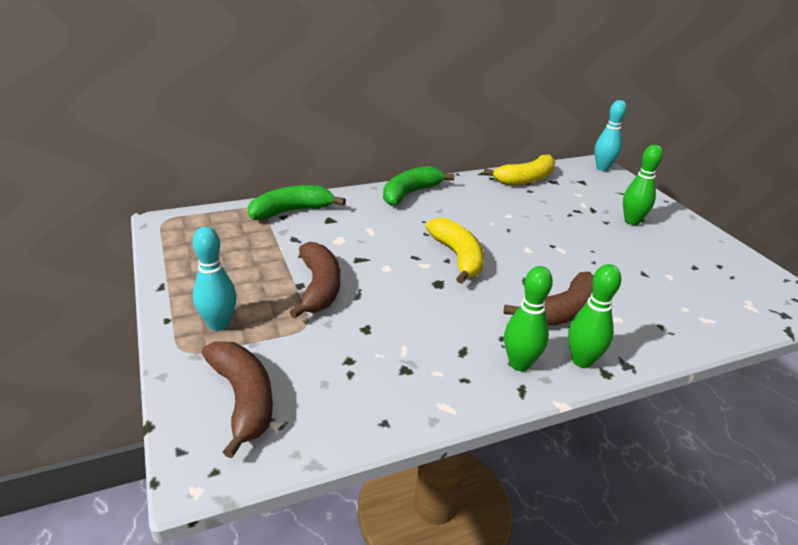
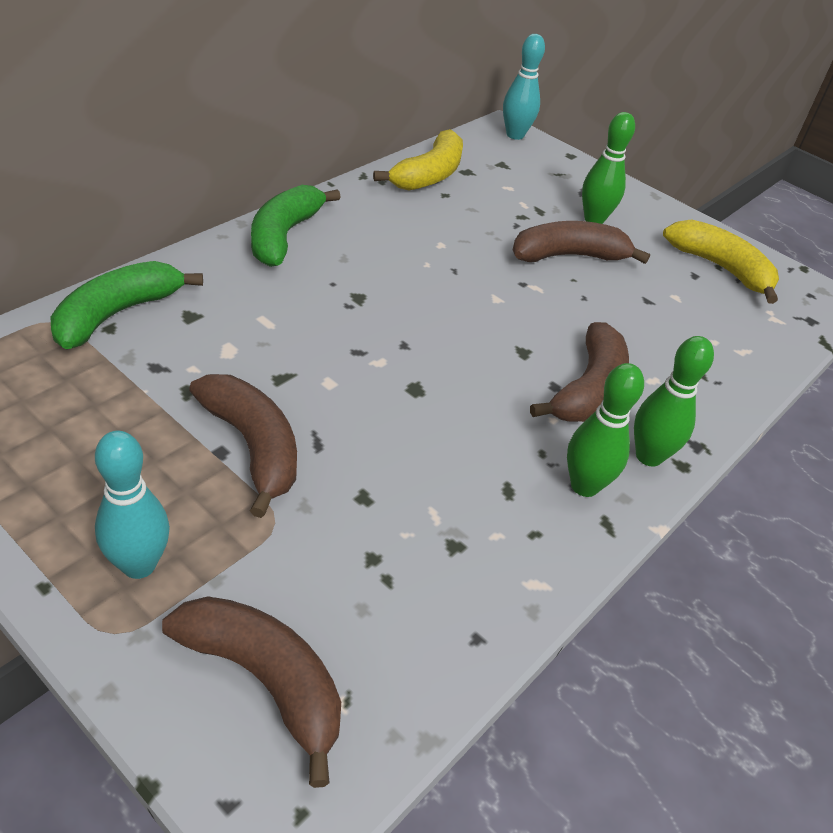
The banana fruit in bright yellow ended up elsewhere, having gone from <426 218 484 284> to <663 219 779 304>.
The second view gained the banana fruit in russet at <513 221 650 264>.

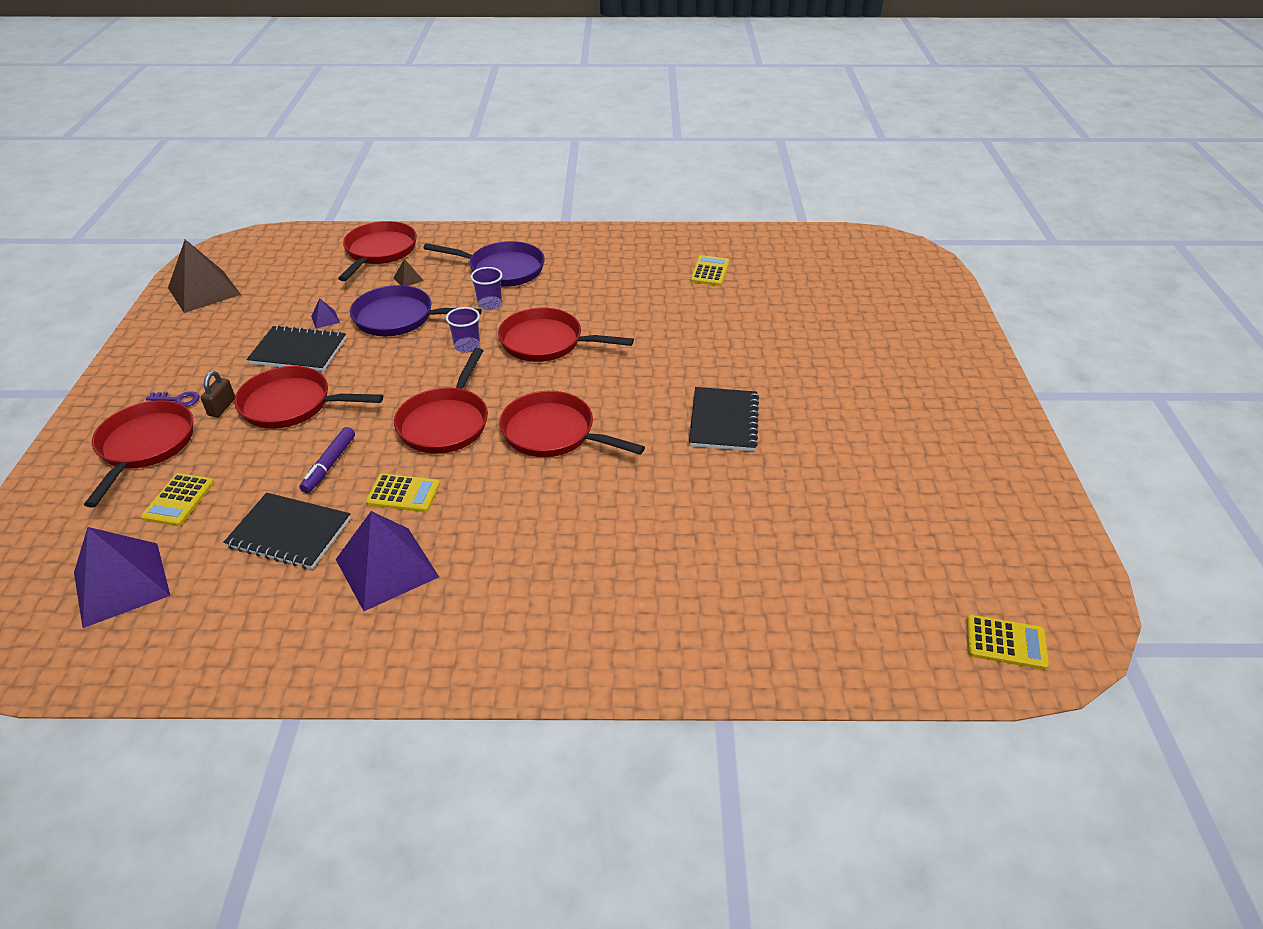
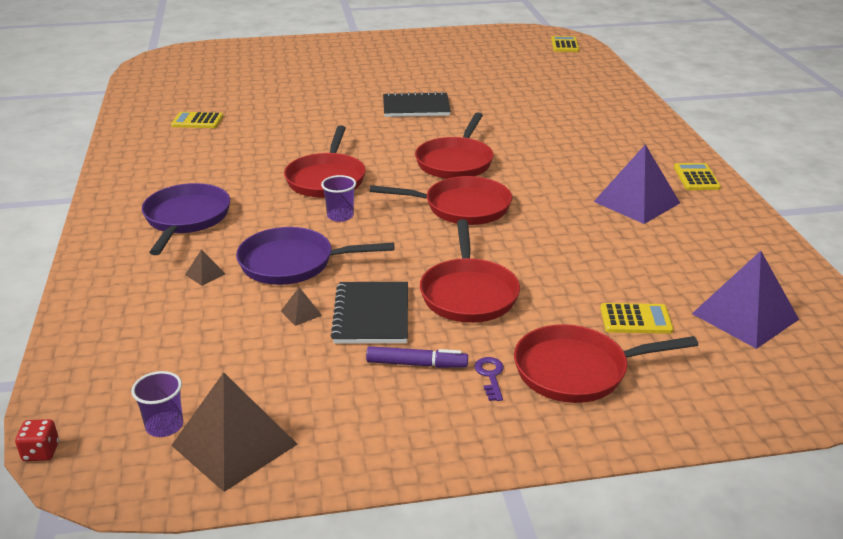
The second view lost the frying pan in red at <338 221 417 281>.
The tumbler in purple ended up elsewhere, having gone from <470 267 502 310> to <131 371 183 437>.
The frying pan in purple at <350 285 482 336> ended up facing another way, 90 degrees clockwise from before.
What was the pyramid in purple at <311 298 340 328> turned into the pyramid in russet at <281 287 322 326>.
The second view lost the lock in russet at <201 371 235 417>.
The marker in purple ended up elsewhere, having gone from <299 427 355 493> to <366 346 468 368>.
The pocket calculator in bright yellow ended up elsewhere, having gone from <366 473 440 512> to <674 163 721 190>.
The second view lost the exercise book in jet-black at <223 493 351 569>.
The second view gained the die in red at <15 419 59 461>.

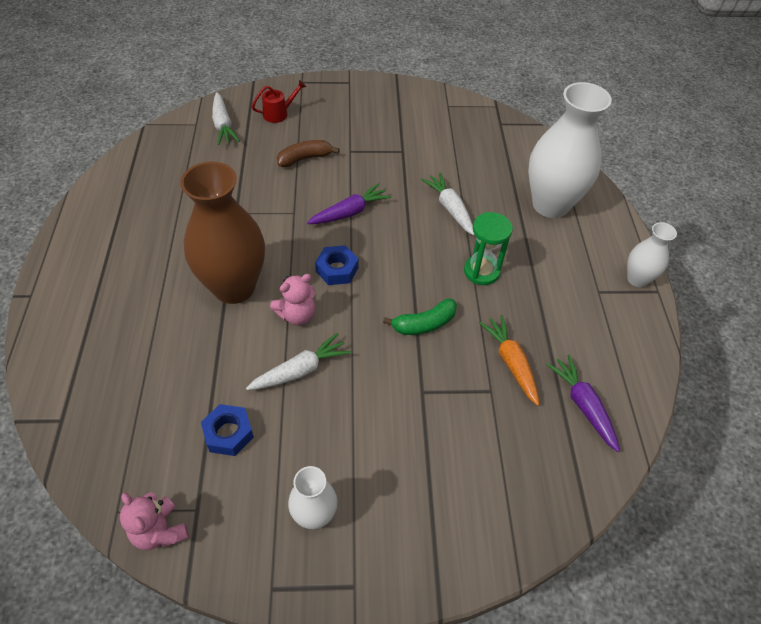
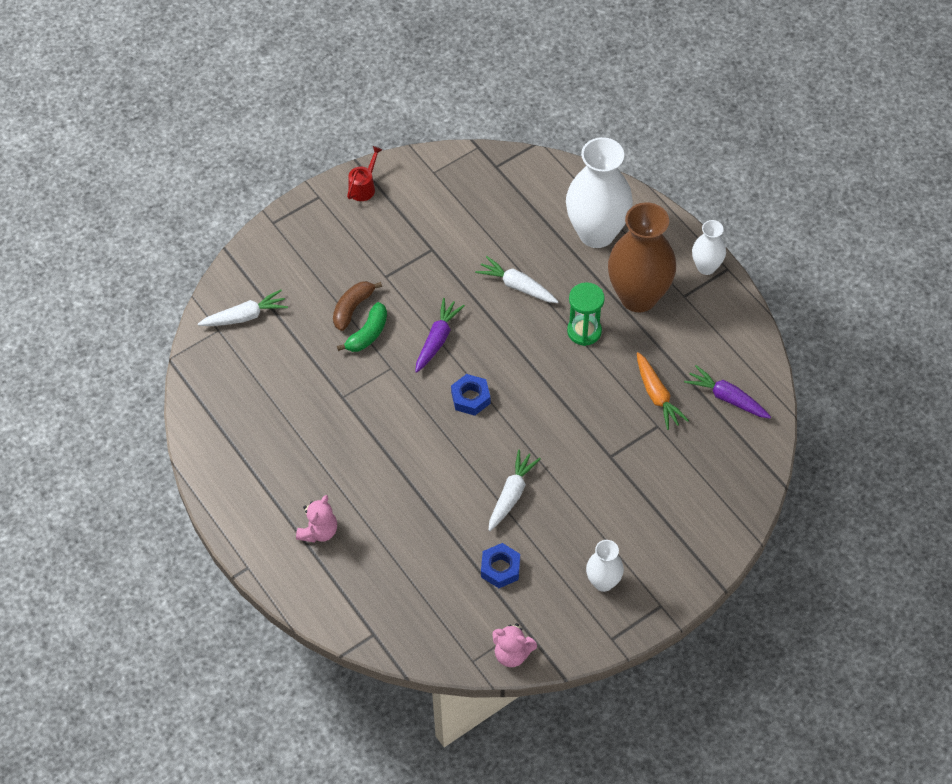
The watering pot in red ended up elsewhere, having gone from <252 80 306 123> to <347 146 382 201>.
The root vegetable in pure white at <212 92 240 145> ended up facing another way, 60 degrees counterclockwise from before.
The vase in russet ended up elsewhere, having gone from <180 162 265 304> to <608 202 676 312>.
The stuffed bear in pink ended up elsewhere, having gone from <270 274 315 325> to <296 495 337 543>.
The banana fruit in leaf-green ended up elsewhere, having gone from <383 299 457 335> to <337 302 387 352>.
The root vegetable in orange-coloured at <479 315 540 406> ended up facing another way, 150 degrees counterclockwise from before.

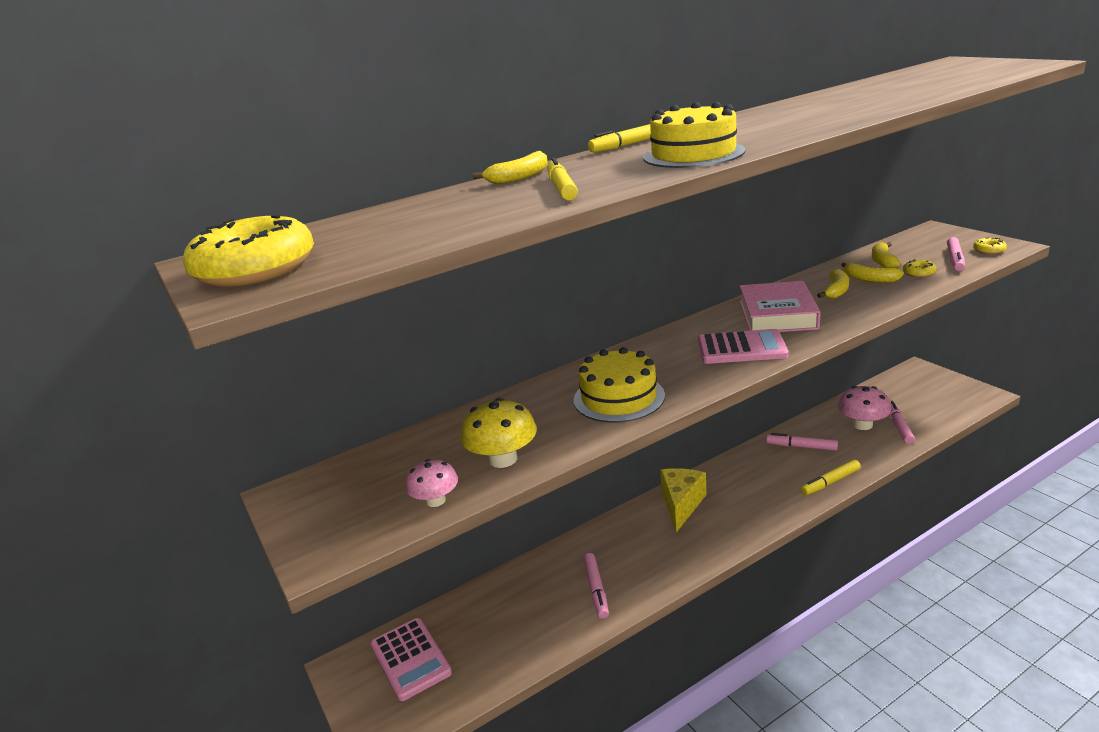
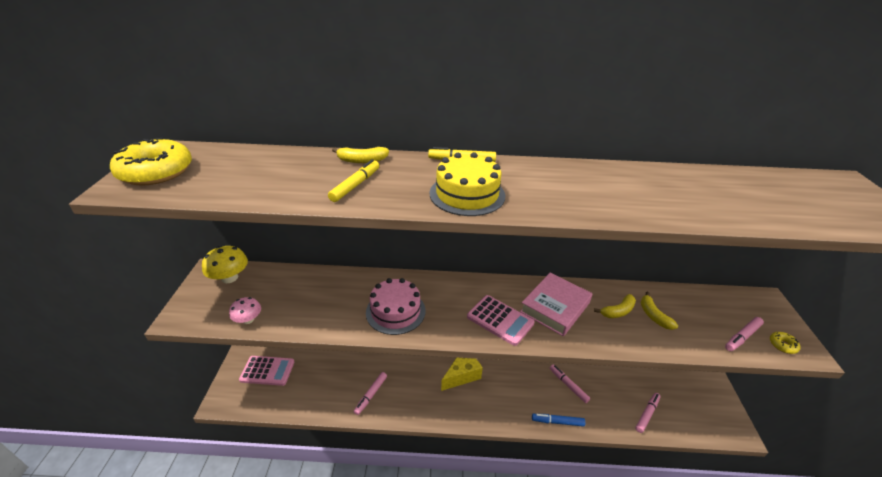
The second view lost the banana fruit in bright yellow at <872 242 901 268>.
The second view lost the donut in bright yellow at <903 259 936 277>.
What was the gateau in bright yellow at <574 347 665 423> turned into the gateau in pink at <366 278 425 335>.
The second view lost the toadstool in pink at <838 386 891 430>.
The toadstool in bright yellow ended up elsewhere, having gone from <461 398 537 468> to <202 246 248 283>.
What was the marker in bright yellow at <801 460 861 495> turned into the marker in royal blue at <532 414 585 427>.
The pocket calculator in pink at <371 618 452 701> ended up facing another way, 90 degrees counterclockwise from before.

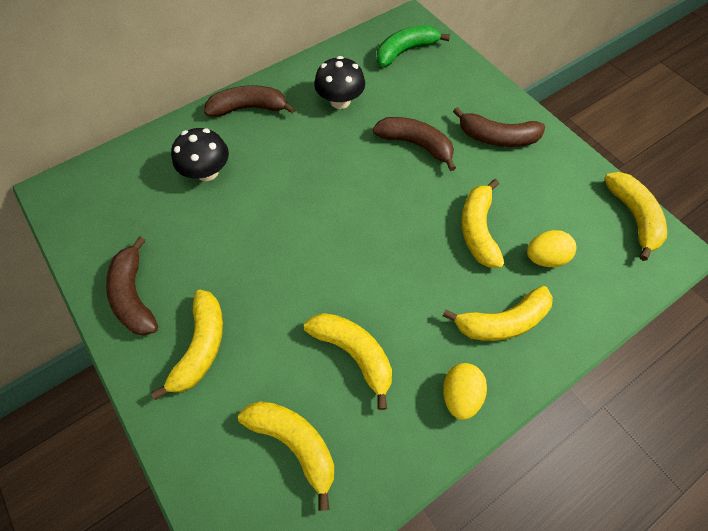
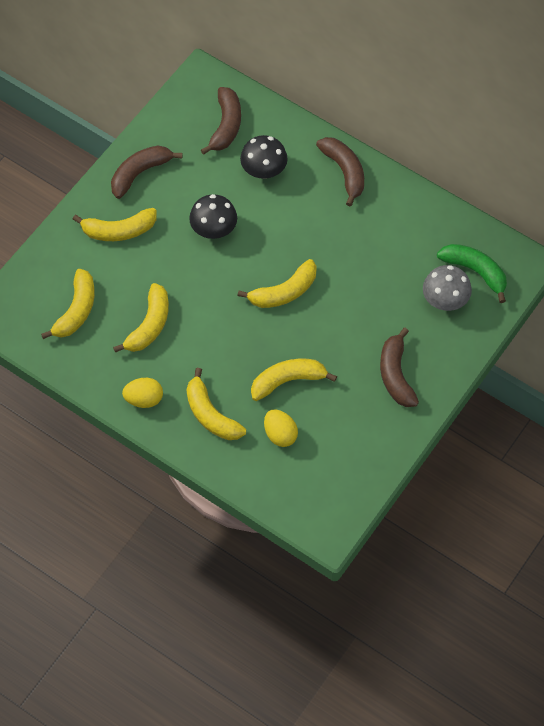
The toadstool in jet-black ended up elsewhere, having gone from <314 56 365 109> to <189 194 237 239>.
The banana fruit in russet ended up elsewhere, having gone from <372 117 456 171> to <201 87 241 155>.
The banana fruit in bright yellow ended up elsewhere, having gone from <604 172 667 261> to <238 259 317 308>.
The second view gained the toadstool in ash-grey at <423 265 472 311>.

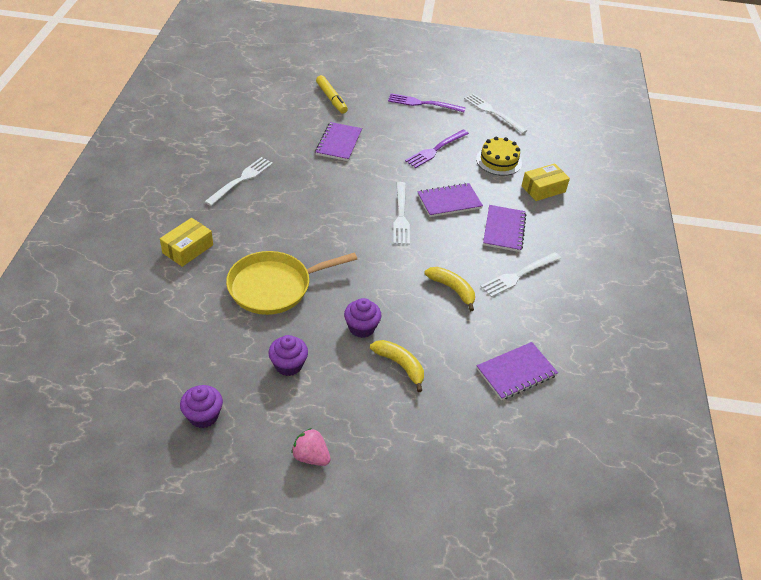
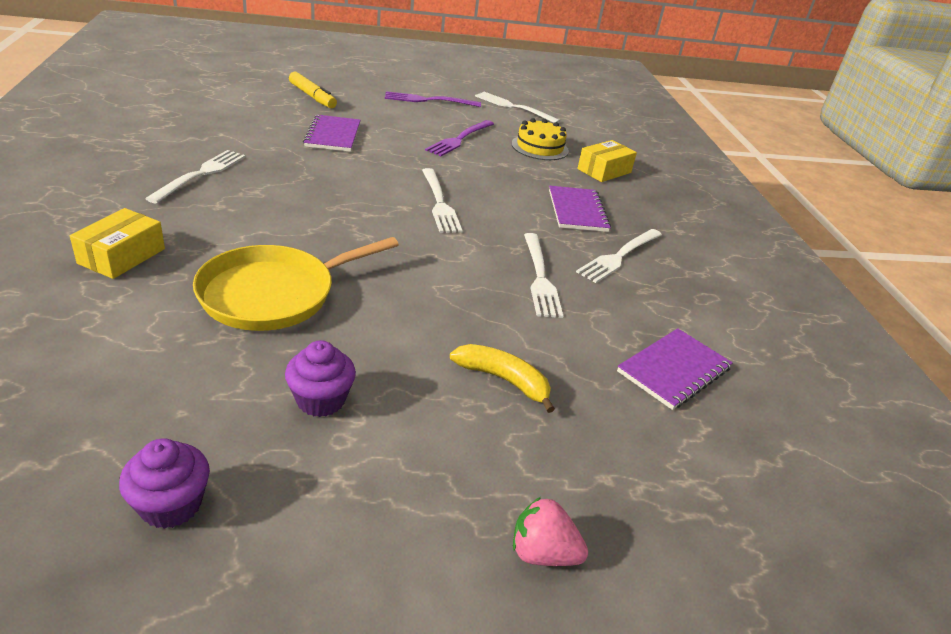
The second view lost the exercise book in purple at <417 183 483 217>.
Where the banana fruit in bright yellow stood at <424 267 475 311>, the table fork in pure white came to stand at <524 233 563 318>.
The second view lost the fairy cake in purple at <344 298 382 338>.
The toy strawberry in pink ended up elsewhere, having gone from <291 428 331 466> to <513 497 588 566>.

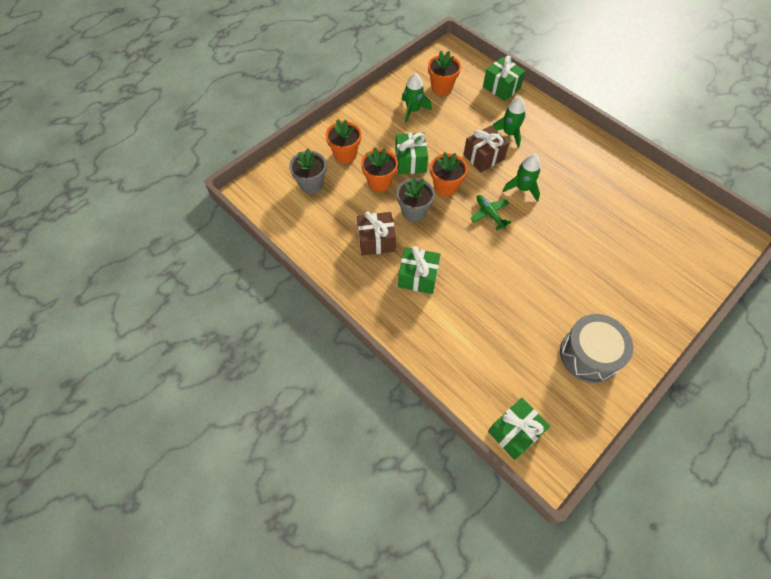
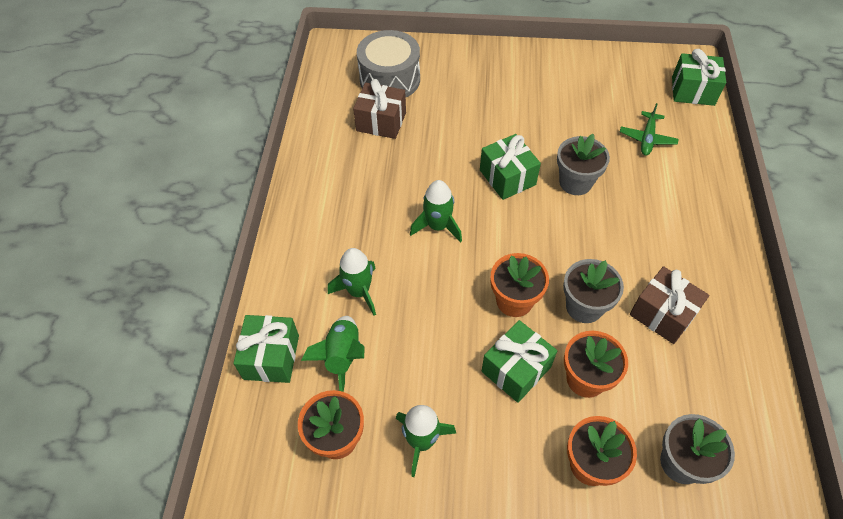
The gift in russet ended up elsewhere, having gone from <463 126 509 172> to <353 79 406 139>.
The toy plane in leaf-green ended up elsewhere, having gone from <470 195 512 231> to <620 103 678 156>.
The gift in leaf-green ended up elsewhere, having gone from <398 246 440 294> to <480 134 541 200>.
The drum in ash-grey ended up elsewhere, having gone from <560 314 633 383> to <357 30 420 97>.
The second view gained the potted plant in ash-grey at <557 134 610 195>.
The second view gained the toy rocket in leaf-green at <301 316 365 392>.

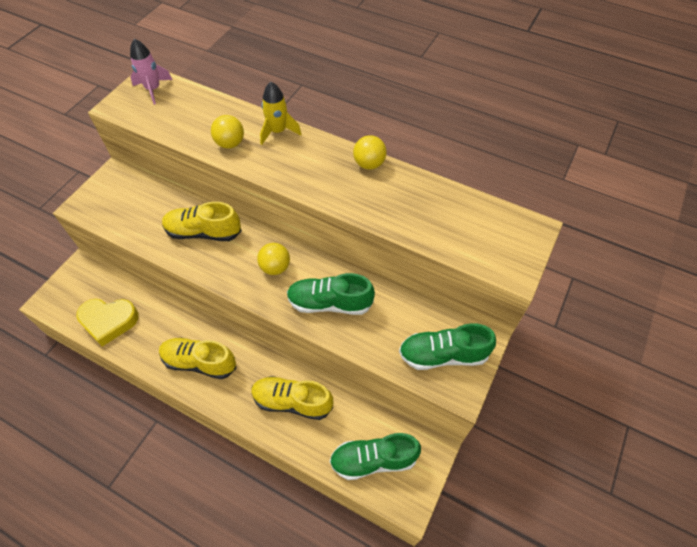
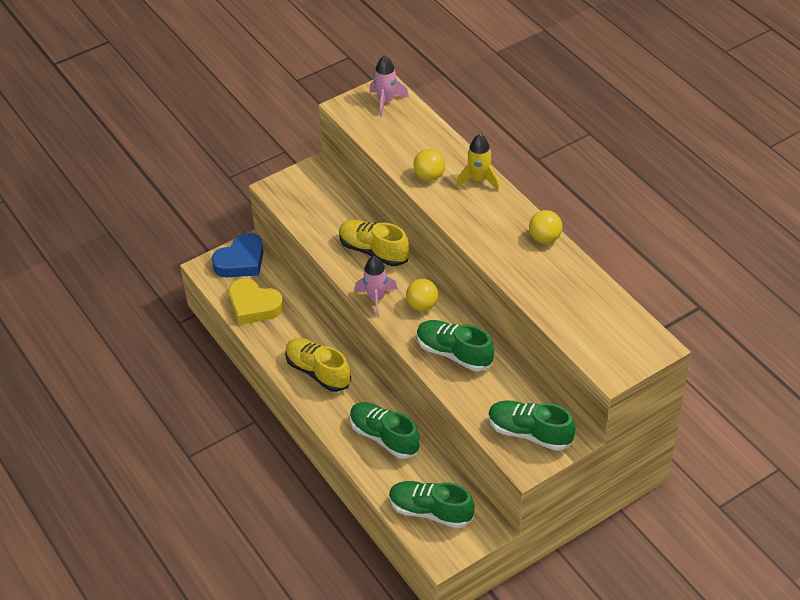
What was the lace-up shoe in bright yellow at <251 376 333 420> turned into the lace-up shoe in leaf-green at <350 402 420 459>.
The second view gained the love heart in royal blue at <212 233 264 277>.
The second view gained the toy rocket in pink at <354 256 398 317>.

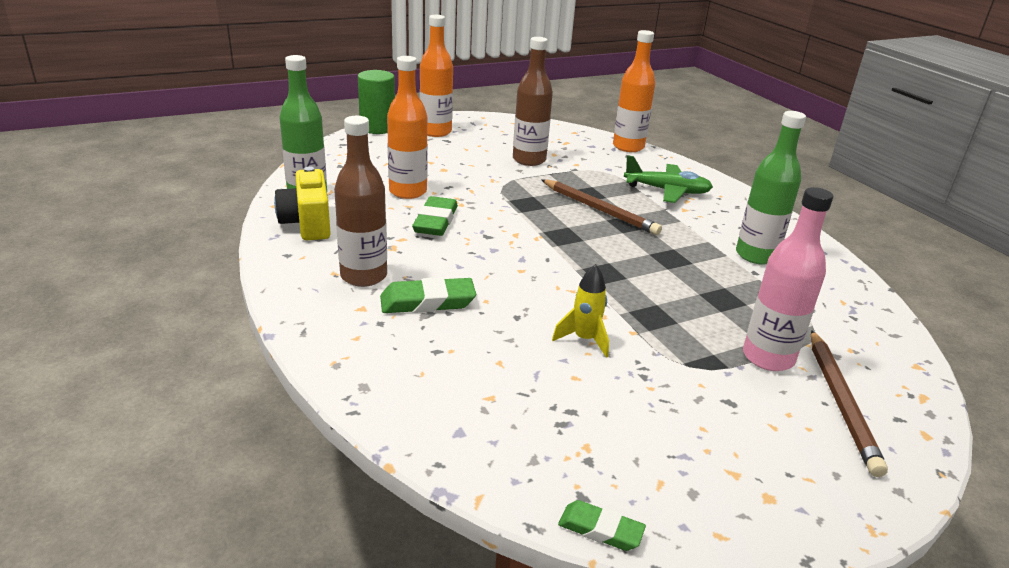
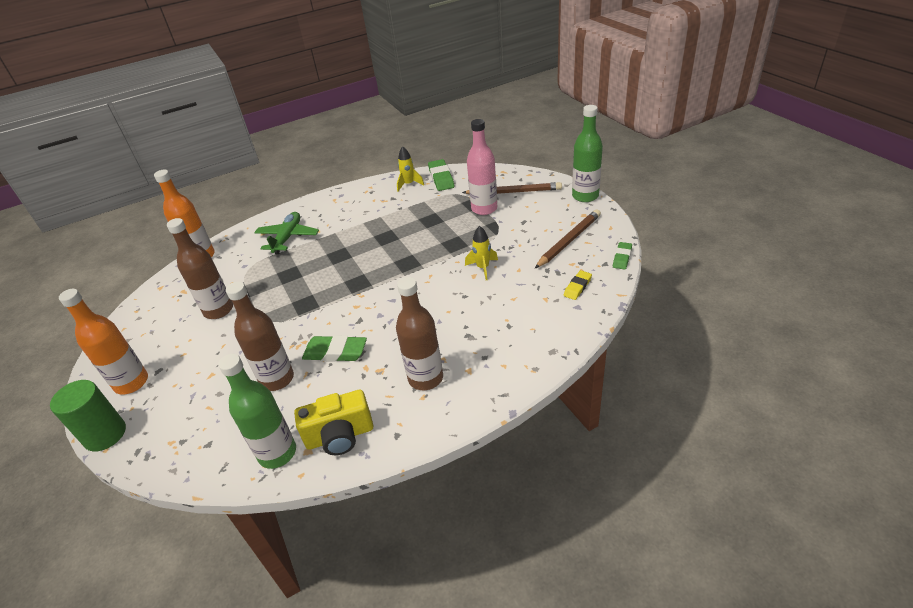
What was the flask in orange-coloured at <387 56 428 199> turned into the flask in russet at <226 281 294 391>.
The flask in leaf-green ended up elsewhere, having gone from <736 111 806 265> to <572 105 603 202>.
The wooden pencil in russet ended up elsewhere, having gone from <541 179 662 235> to <535 209 601 268>.
The gum eraser in leaf-green ended up elsewhere, having gone from <380 277 476 313> to <428 159 454 191>.
The second view gained the toy rocket in bright yellow at <397 146 424 192>.
The second view gained the gum eraser in bright yellow at <564 270 592 300>.

